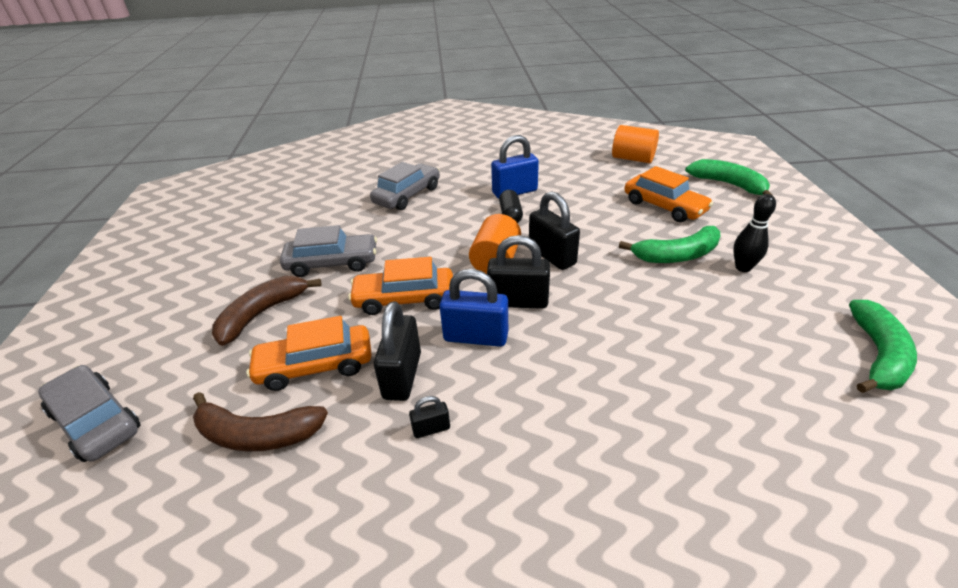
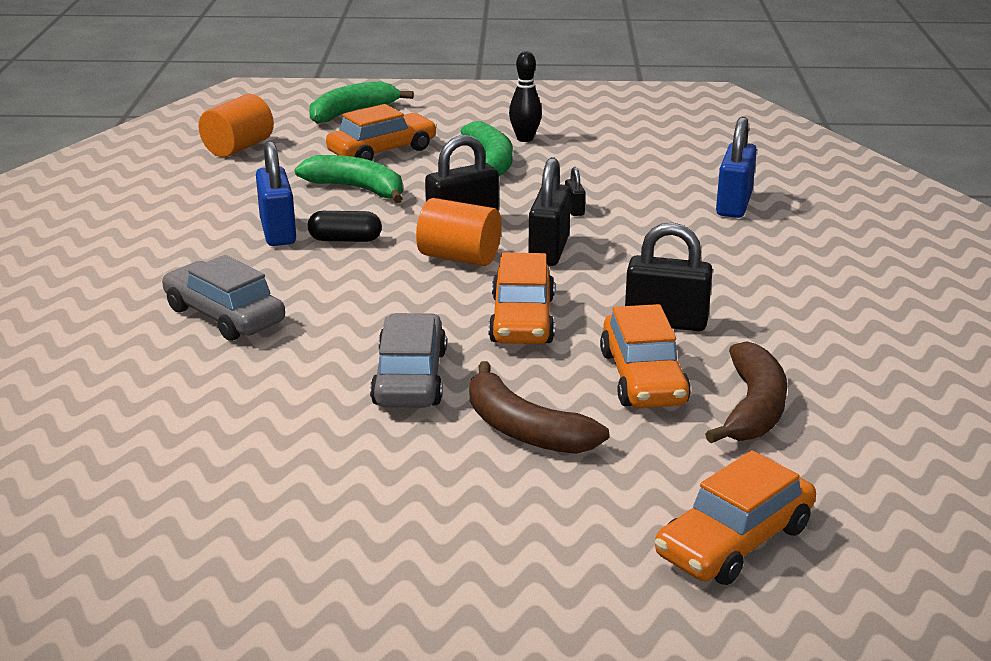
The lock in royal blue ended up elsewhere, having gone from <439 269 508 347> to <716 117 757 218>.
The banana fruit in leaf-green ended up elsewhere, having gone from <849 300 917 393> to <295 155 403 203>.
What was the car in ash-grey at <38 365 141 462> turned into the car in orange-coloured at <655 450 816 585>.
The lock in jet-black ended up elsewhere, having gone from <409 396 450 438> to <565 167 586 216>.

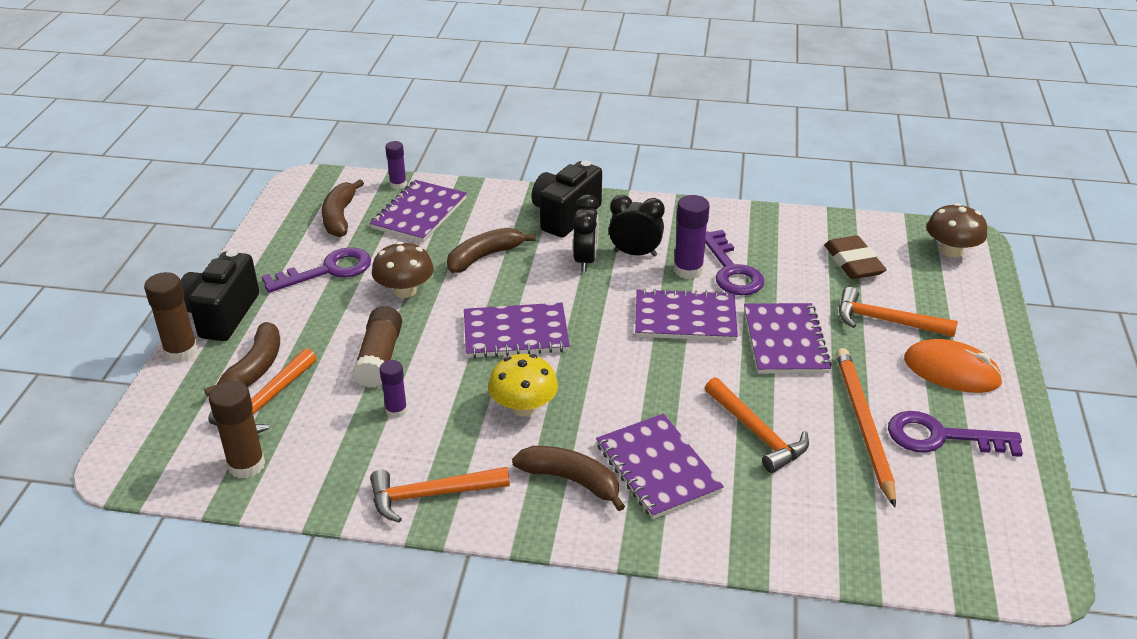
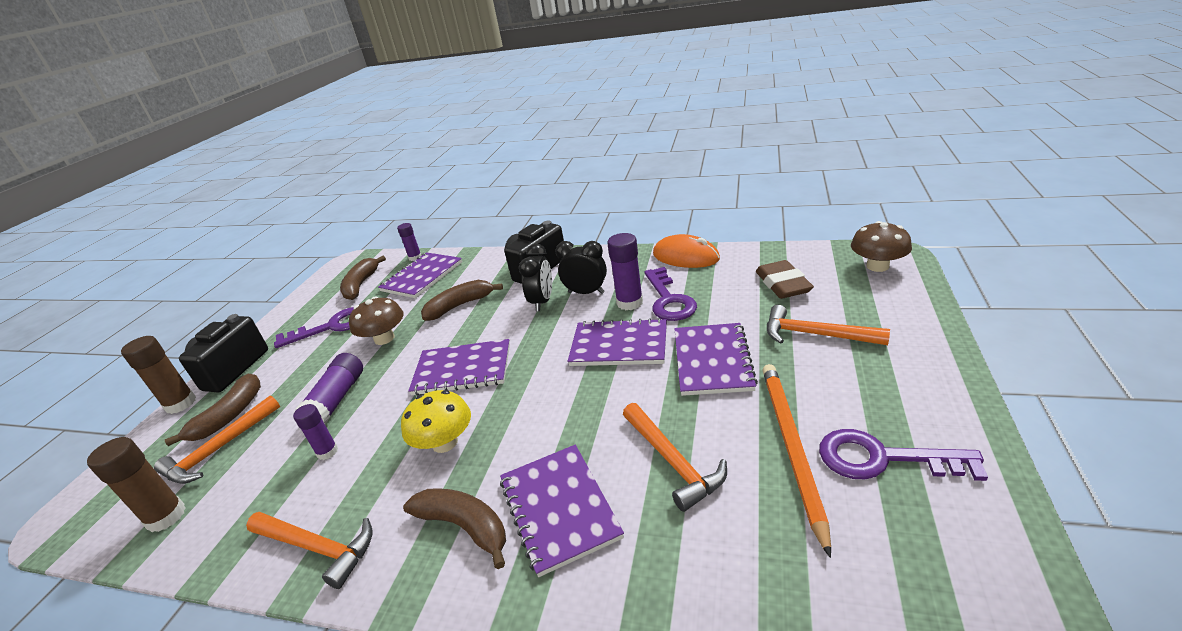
What was the stick of glue in russet at <352 306 402 388> turned into the stick of glue in purple at <295 353 363 424>.
The computer mouse in orange-coloured ended up elsewhere, having gone from <904 339 1003 393> to <653 234 720 268>.
The hammer in orange-coloured at <370 467 510 523> ended up facing another way, 150 degrees counterclockwise from before.

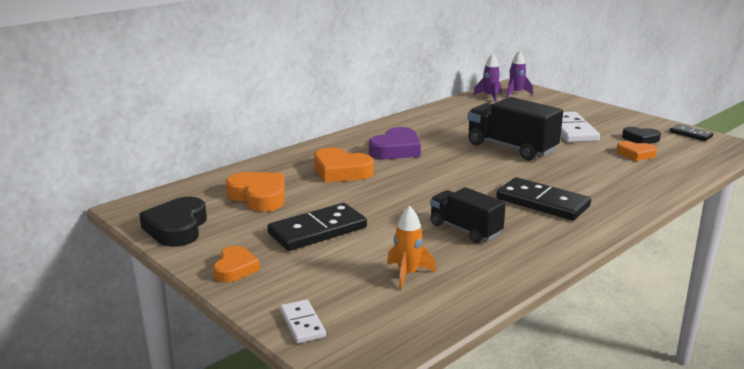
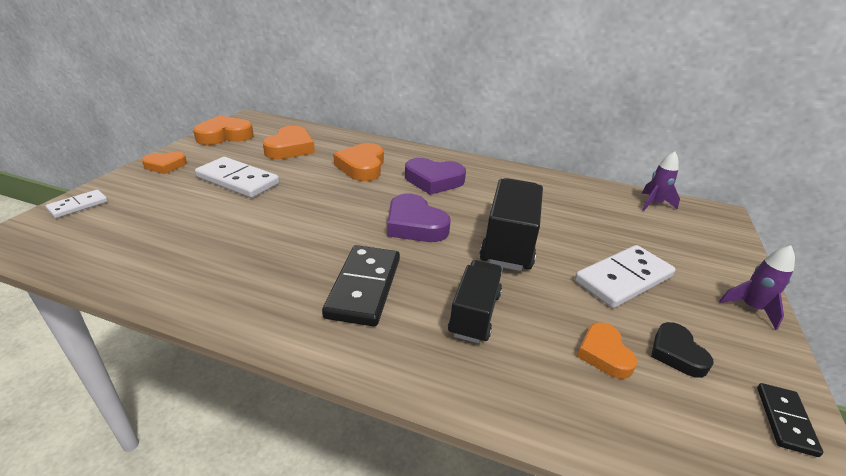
The toy rocket in purple ended up elsewhere, having gone from <506 51 533 97> to <719 245 795 330>.
The truck in jet-black ended up elsewhere, having gone from <430 187 506 243> to <448 260 503 343>.
What was the love heart in jet-black at <139 197 207 247> turned into the love heart in orange-coloured at <193 116 254 145>.
What was the domino piece in jet-black at <267 203 367 251> turned into the domino piece in pure white at <195 157 279 198>.
The second view lost the toy rocket in orange-coloured at <387 206 436 290>.
The second view gained the love heart in purple at <387 193 451 242>.

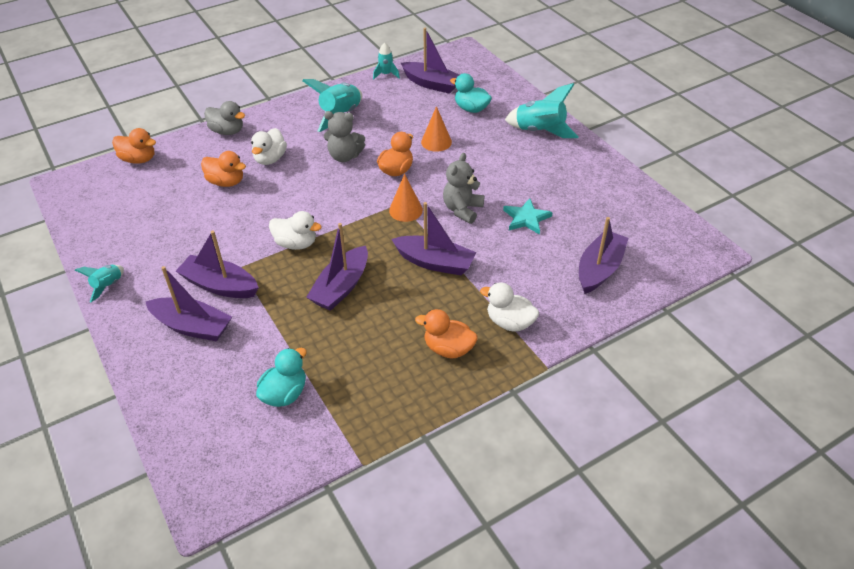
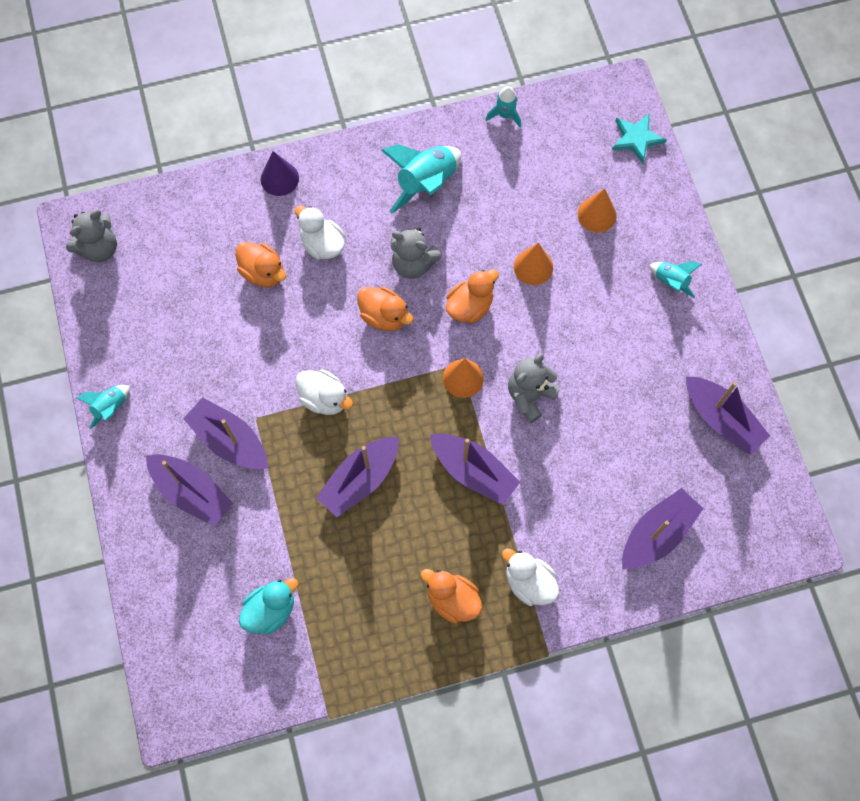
The toy boat in purple ended up elsewhere, having gone from <401 28 459 94> to <686 377 770 455>.
Where the toy duck in teal stood at <450 73 492 113>, the solid cone in orange-coloured came to stand at <578 188 617 232>.
The size of the toy rocket in teal at <505 83 578 138> changed by a factor of 0.55.
Where the toy duck in ash-grey stood at <204 101 245 135>, the solid cone in purple came to stand at <261 151 299 196>.
The toy duck in orange-coloured ended up elsewhere, having gone from <112 128 156 164> to <357 287 413 331>.
The toy duck in pure white at <251 128 287 165> ended up facing another way, 105 degrees clockwise from before.
The star in teal ended up elsewhere, having gone from <503 198 553 235> to <612 113 667 164>.
The second view gained the stuffed bear in ash-grey at <66 209 117 262>.

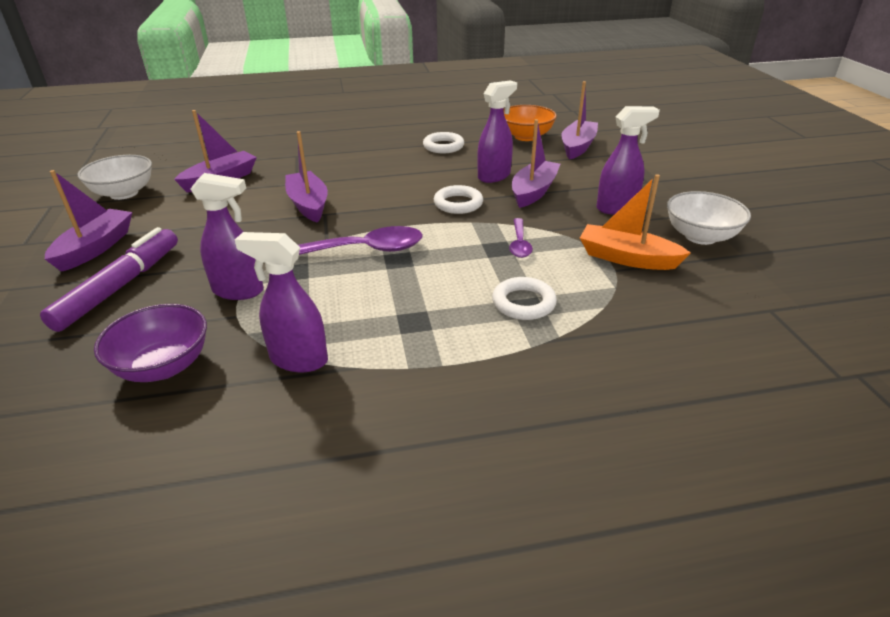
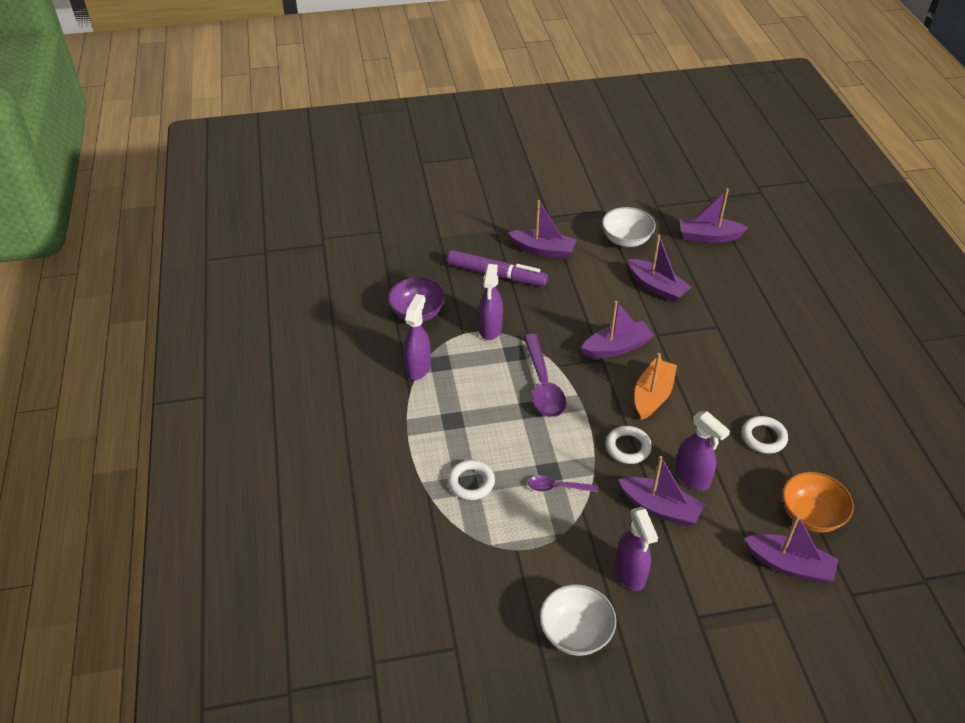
The toy boat in orange-coloured ended up elsewhere, having gone from <580 174 691 270> to <635 353 677 420>.
The second view gained the toy boat in purple at <680 188 748 243>.

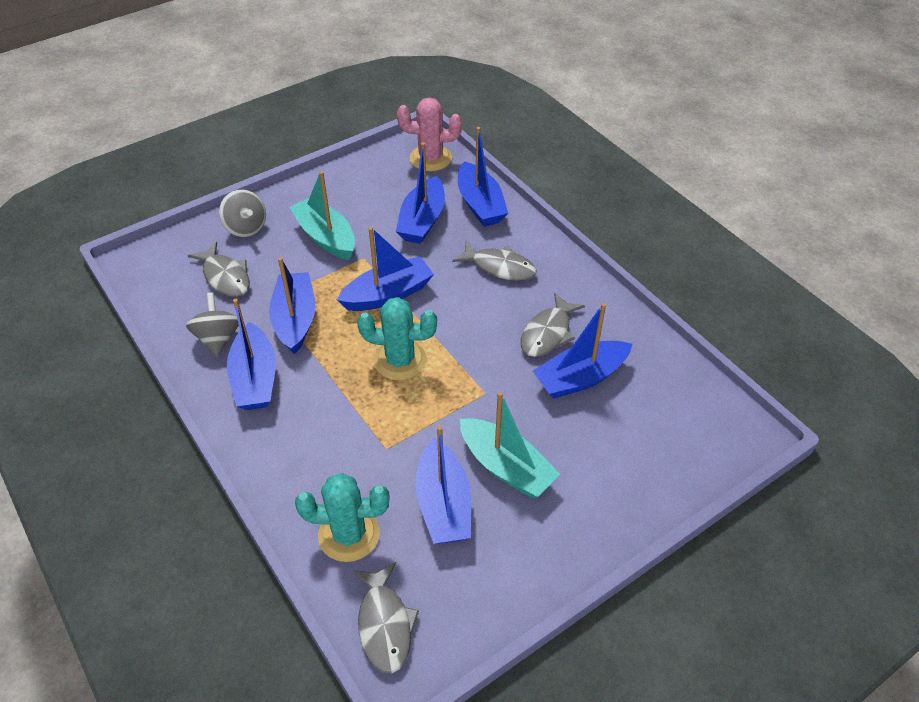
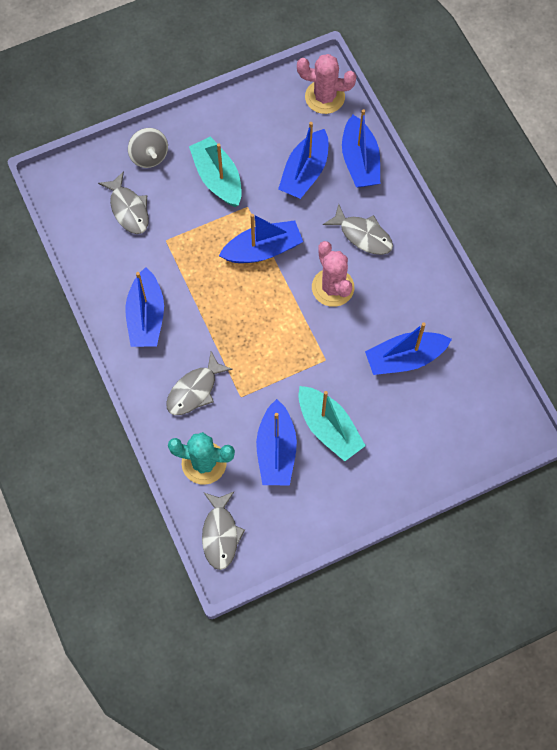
The second view lost the toy boat in royal blue at <269 257 316 354>.
The second view lost the spinning top in ash-grey at <186 293 239 357>.
The fish in ash-grey ended up elsewhere, having gone from <521 293 585 357> to <166 351 233 415>.
The second view lost the prickly plant in teal at <357 297 437 380>.
The second view gained the prickly plant in pink at <312 241 354 307>.

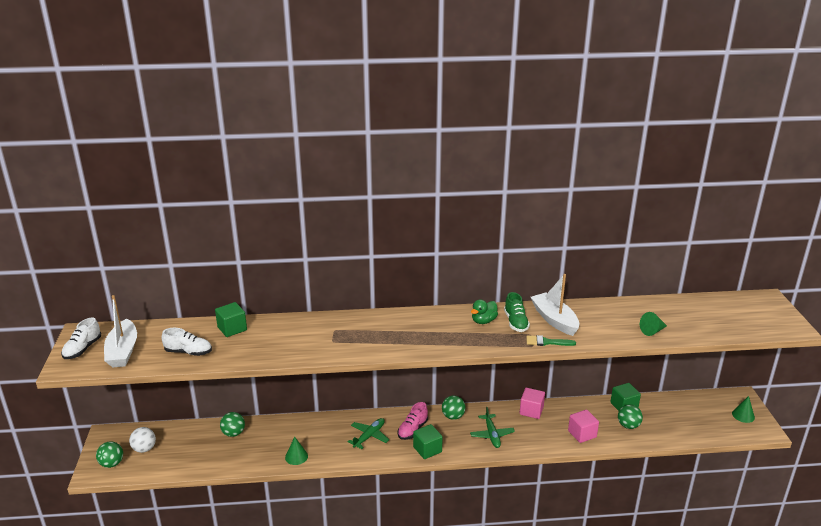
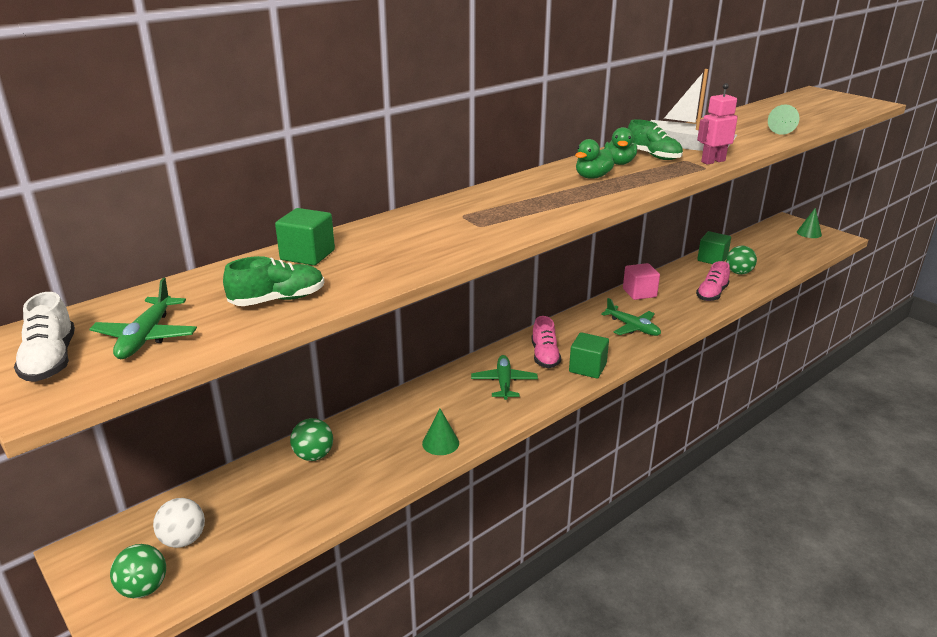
Where the toy boat in pure white stood at <104 295 137 368>, the toy plane in leaf-green came to stand at <90 278 197 359>.
What was the lace-up shoe in pure white at <162 328 212 356> turned into the lace-up shoe in leaf-green at <223 256 324 306>.
Where the paintbrush in leaf-green stood at <526 335 576 346>, the robot in pink came to stand at <697 83 737 165>.
The second view lost the play ball in leaf-green at <442 396 465 420>.
Where the cube in pink stood at <568 409 599 443>, the lace-up shoe in pink came to stand at <696 261 730 301>.
The second view gained the toy duck in leaf-green at <575 139 614 179>.

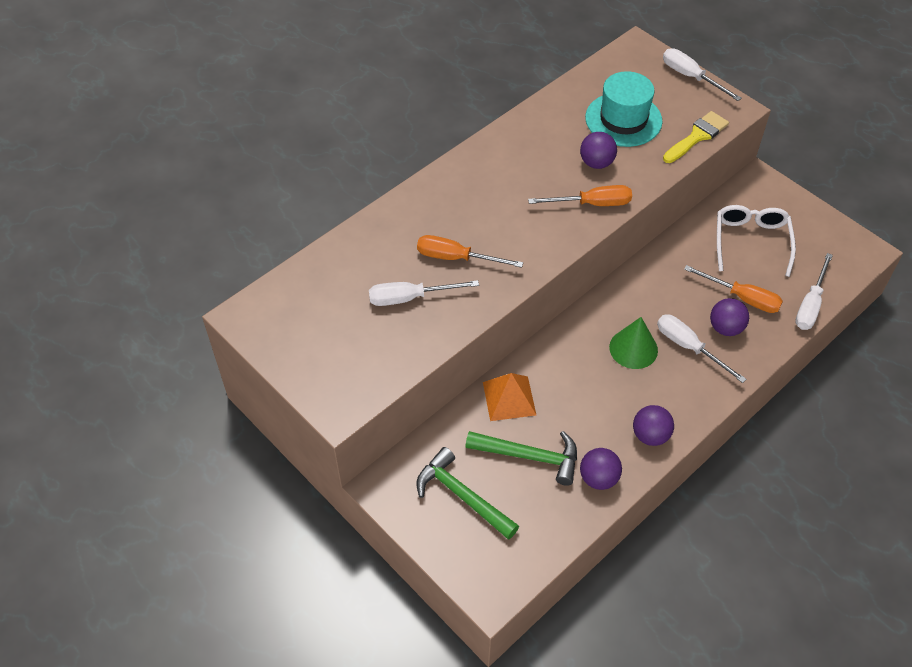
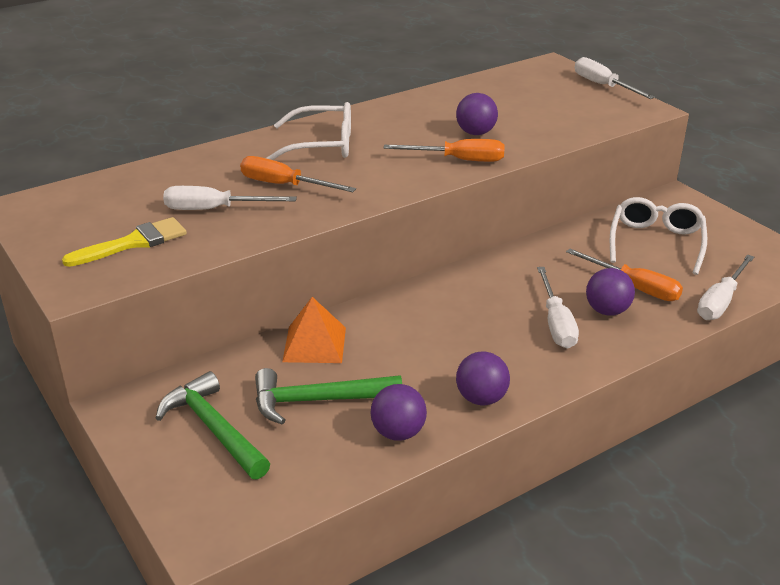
The second view lost the top hat in teal at <585 71 662 147>.
The paintbrush in bright yellow ended up elsewhere, having gone from <663 111 729 163> to <62 217 187 267>.
The flat screwdriver in pure white at <657 315 747 383> ended up facing another way, 150 degrees counterclockwise from before.
The second view lost the solid cone in leaf-green at <609 317 658 369>.
The hammer in leaf-green at <465 431 577 486> ended up facing another way, 150 degrees clockwise from before.
The second view gained the glasses in pure white at <266 102 351 160>.

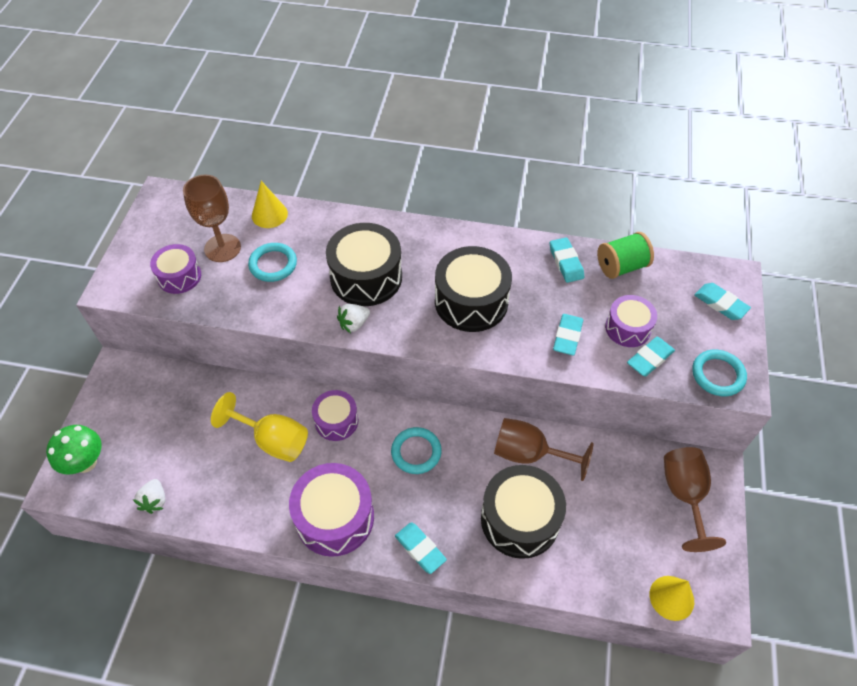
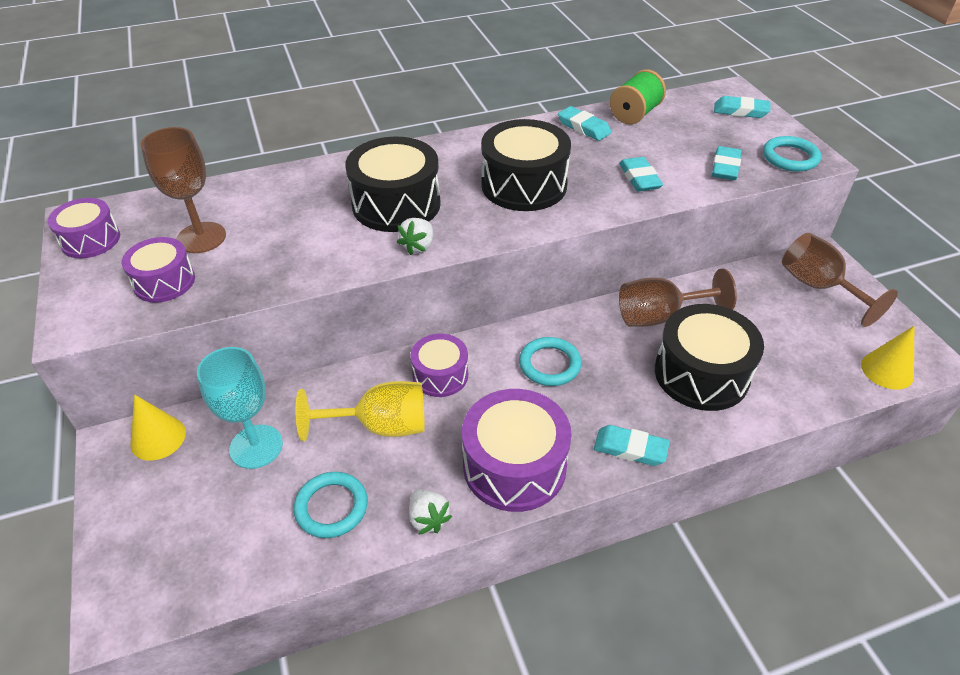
The solid cone in bright yellow ended up elsewhere, having gone from <252 181 288 228> to <130 395 186 461>.
The hoop in teal ended up elsewhere, having gone from <248 243 297 282> to <294 472 368 538>.
The drum in purple ended up elsewhere, having gone from <605 295 657 347> to <48 198 120 258>.
The second view lost the toadstool in leaf-green at <46 425 102 475>.
The toy strawberry in pure white ended up elsewhere, having gone from <133 479 165 514> to <409 490 452 535>.
The second view gained the chalice in teal at <197 347 283 469>.

